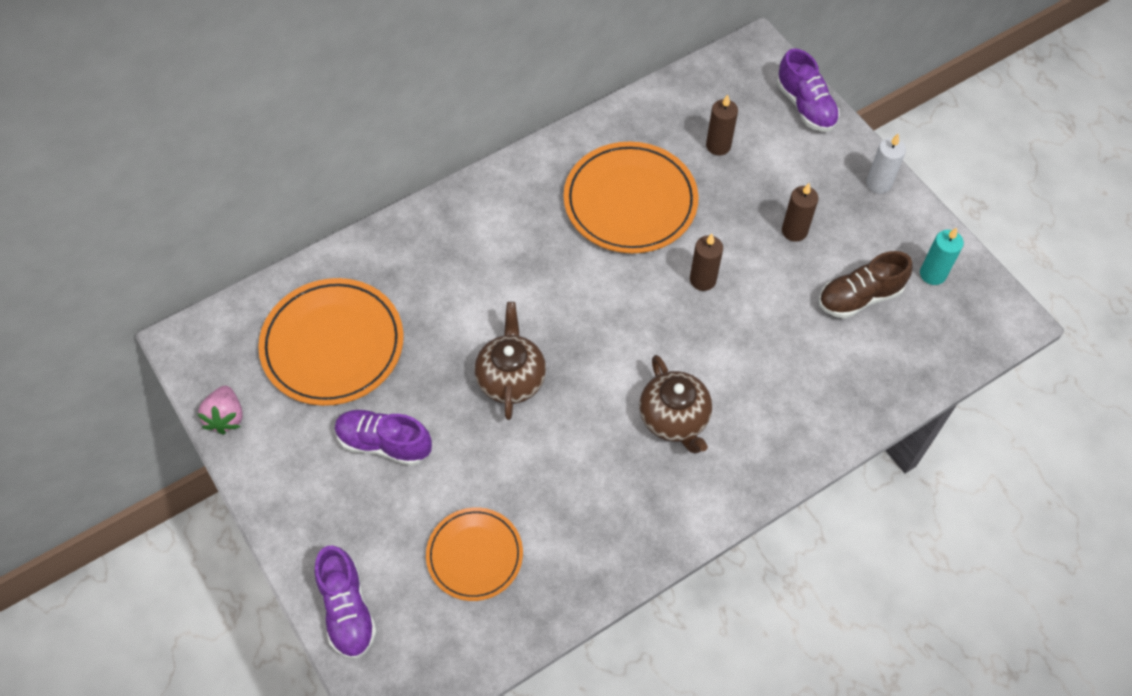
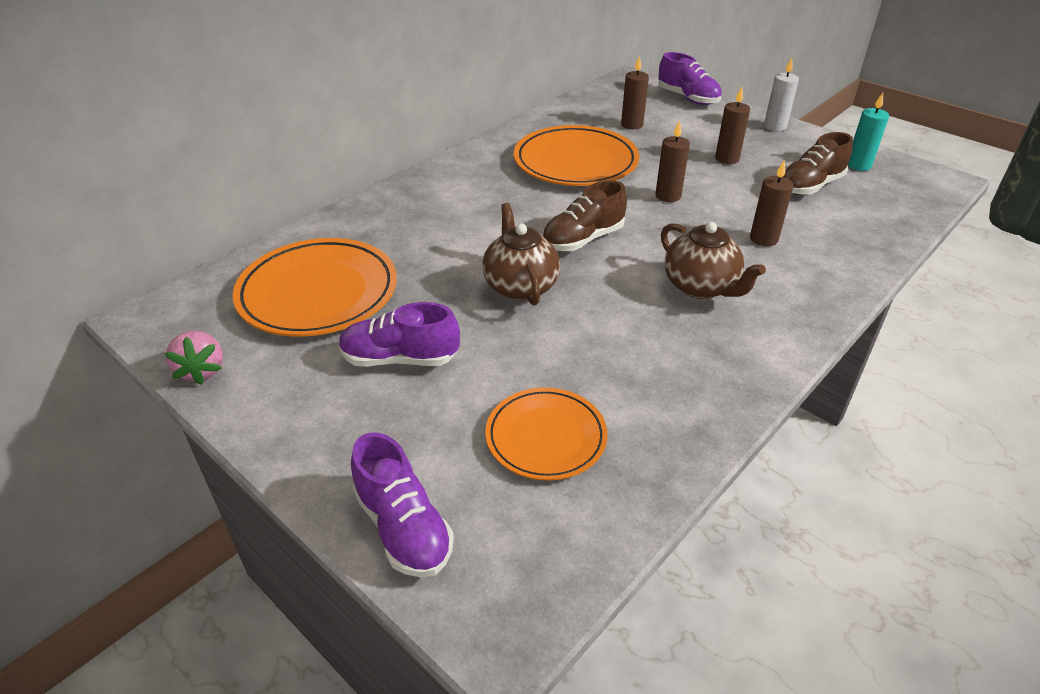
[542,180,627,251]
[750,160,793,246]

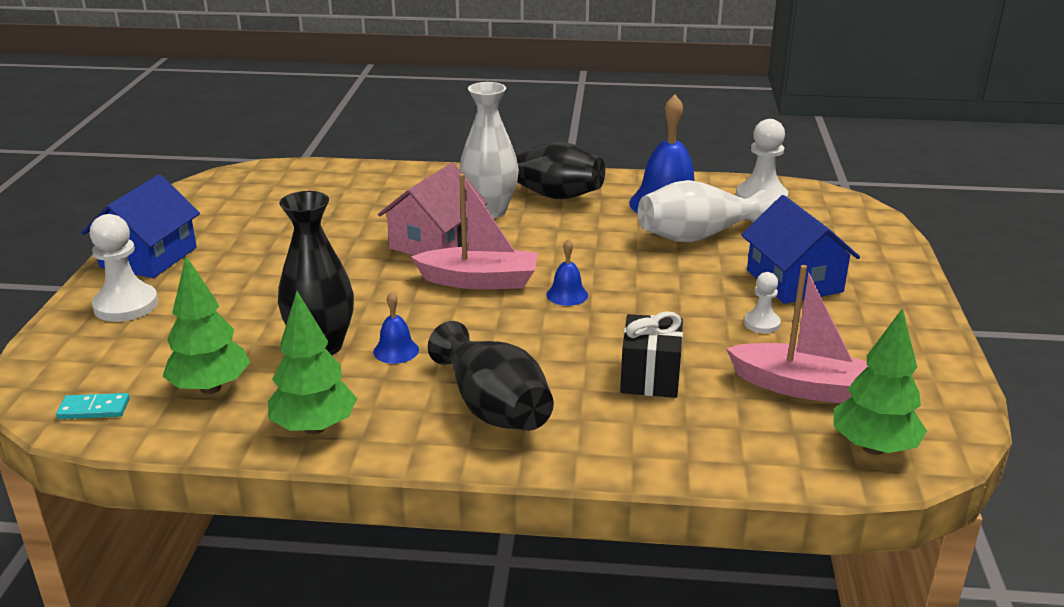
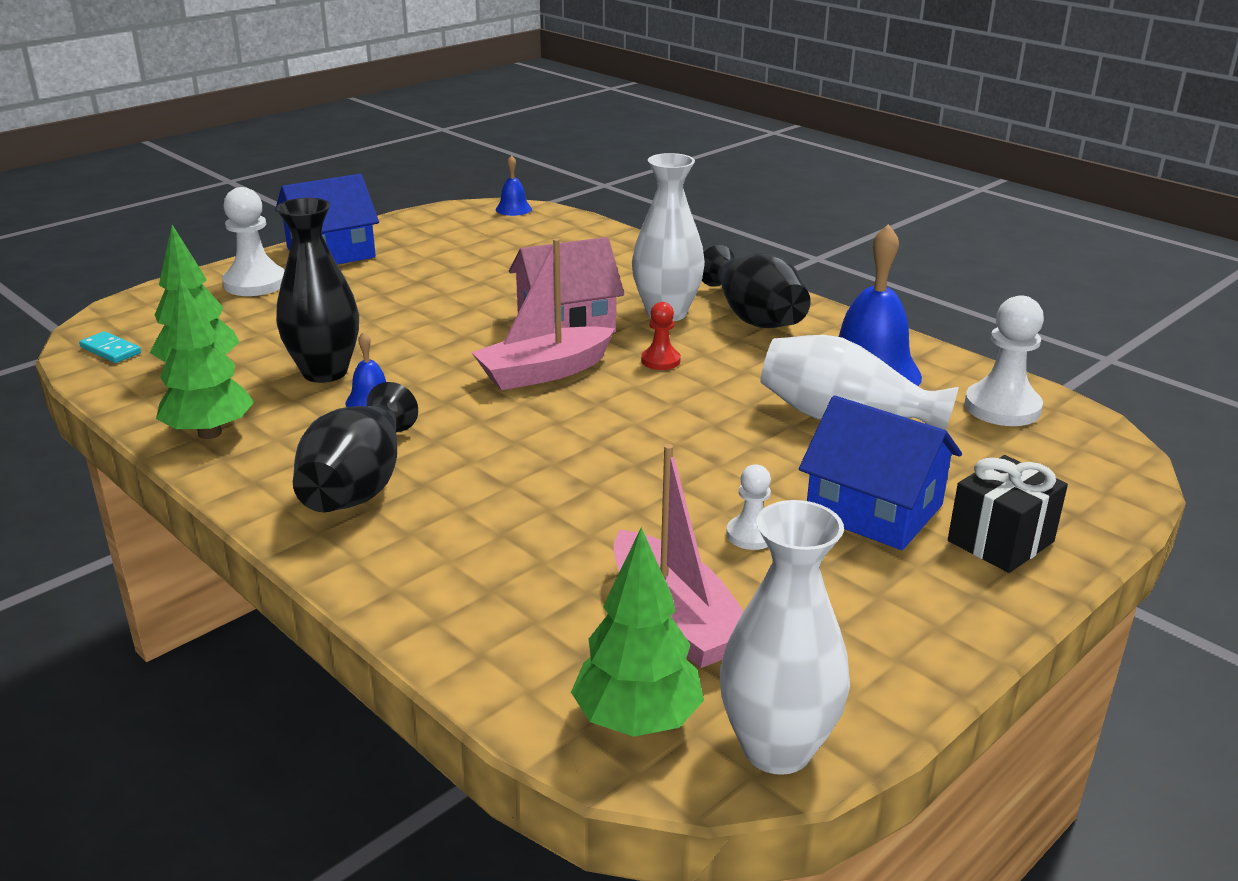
[471,238,615,390]
[495,155,532,216]
[641,302,681,370]
[720,500,850,775]
[799,395,962,550]
[948,455,1068,573]

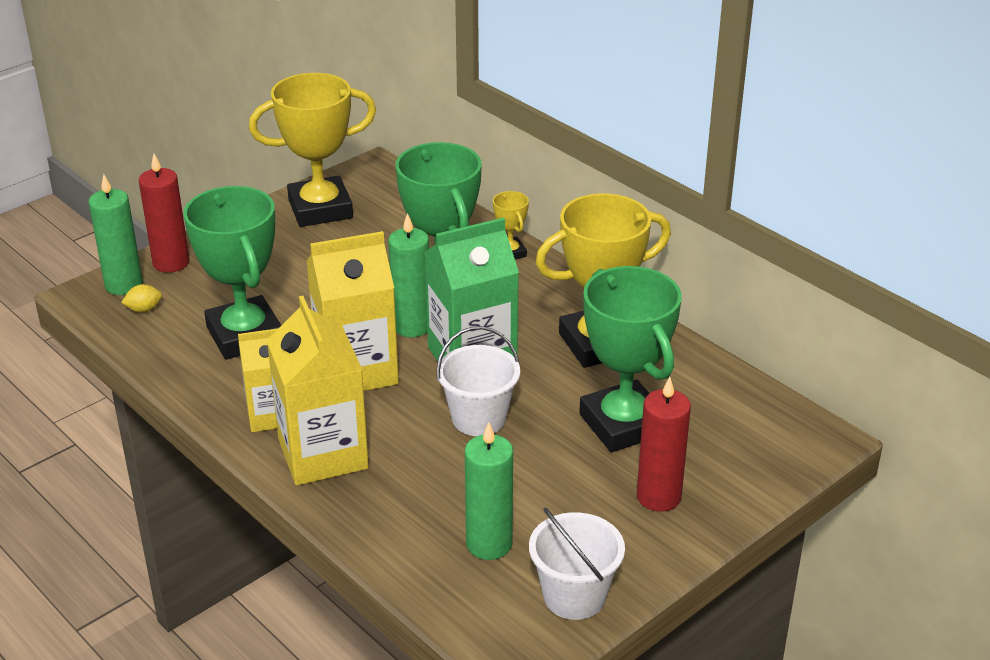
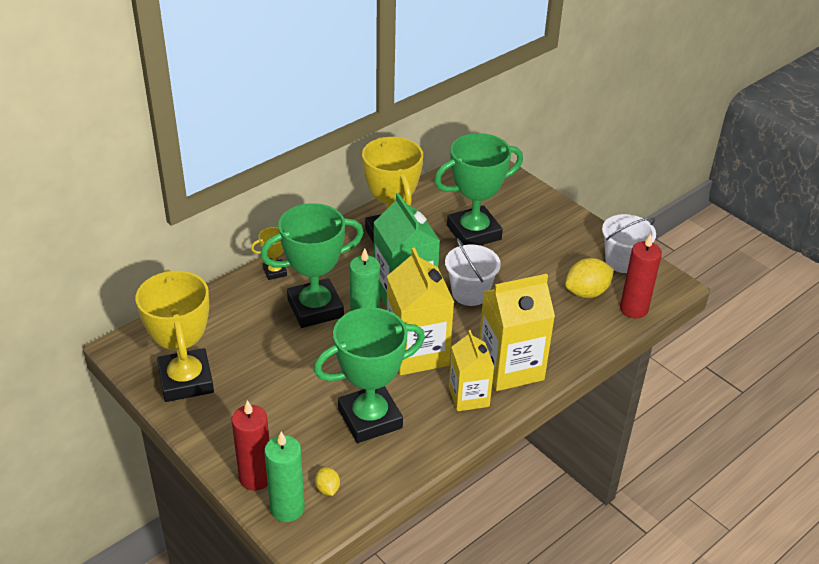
[565,258,614,298]
[620,234,662,318]

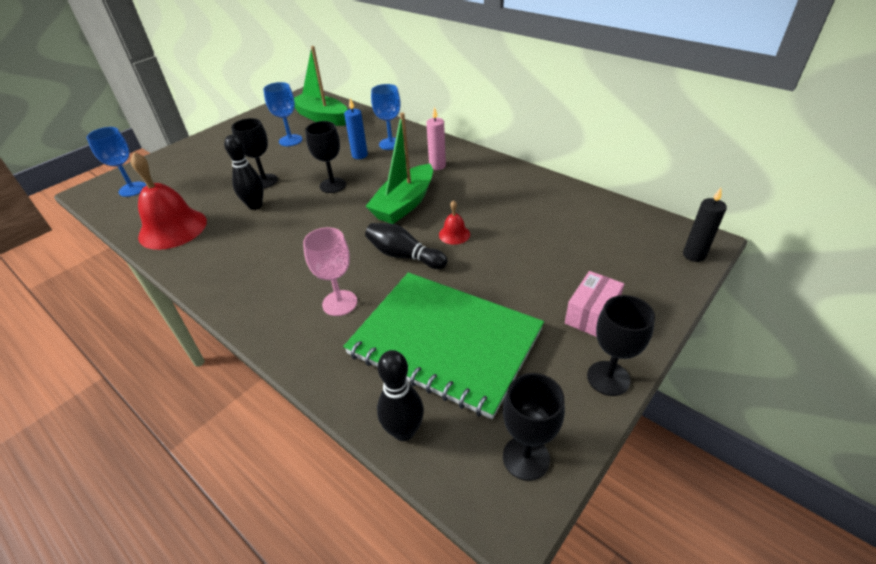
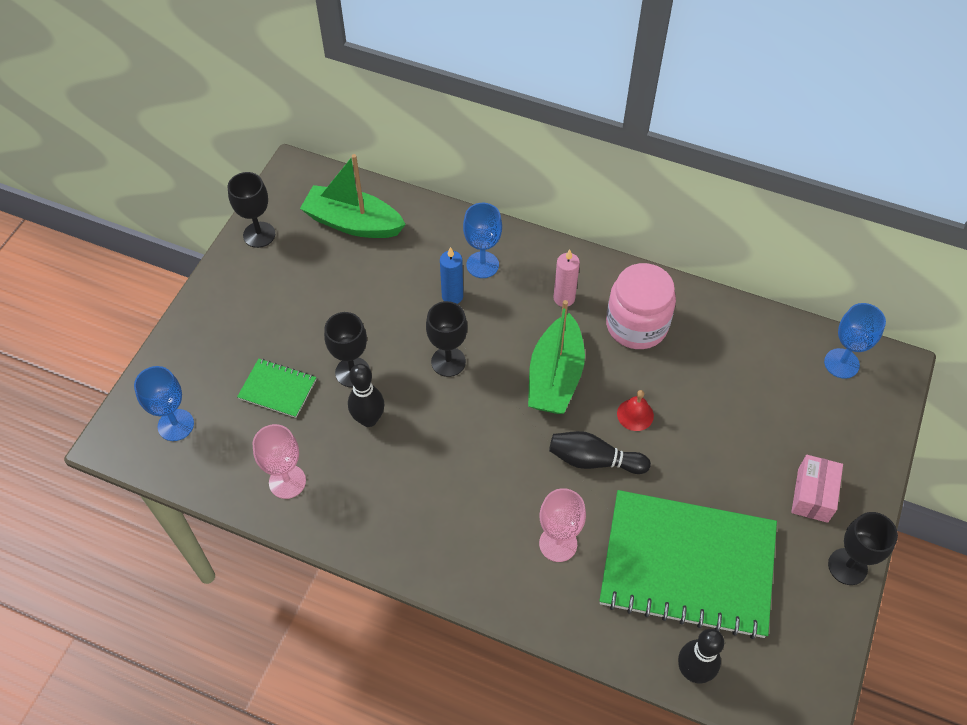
[228,172,275,248]
[237,359,316,418]
[253,424,306,499]
[606,263,676,349]
[824,303,886,379]
[683,188,727,262] (first image)

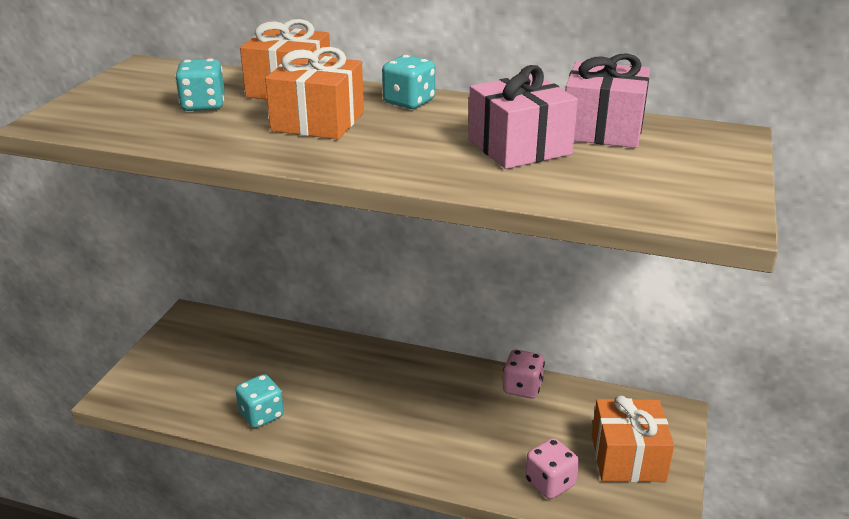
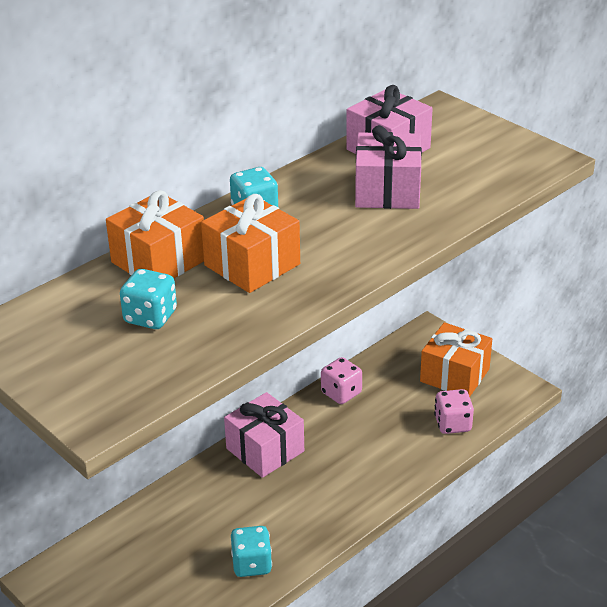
[224,392,304,478]

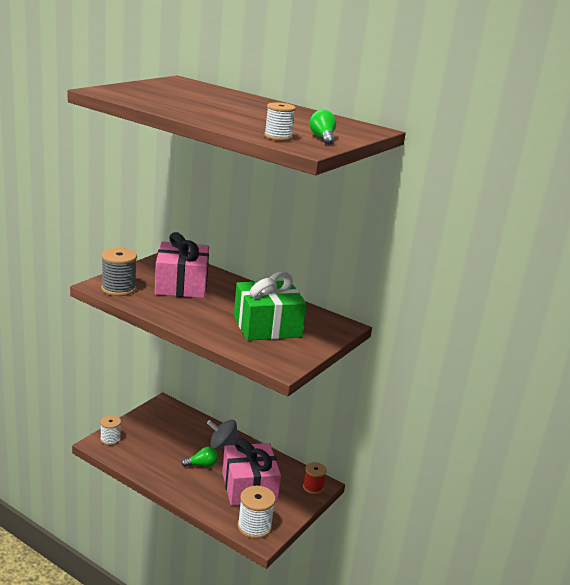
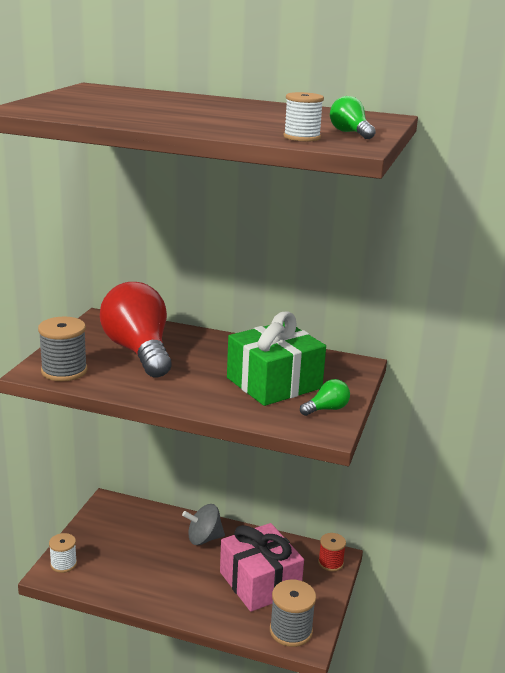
[100,282,172,377]
[270,579,316,647]
[300,379,350,416]

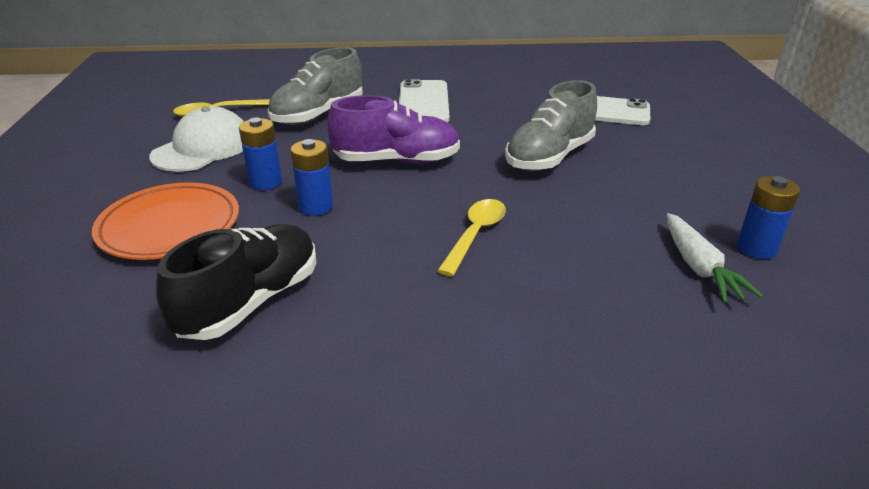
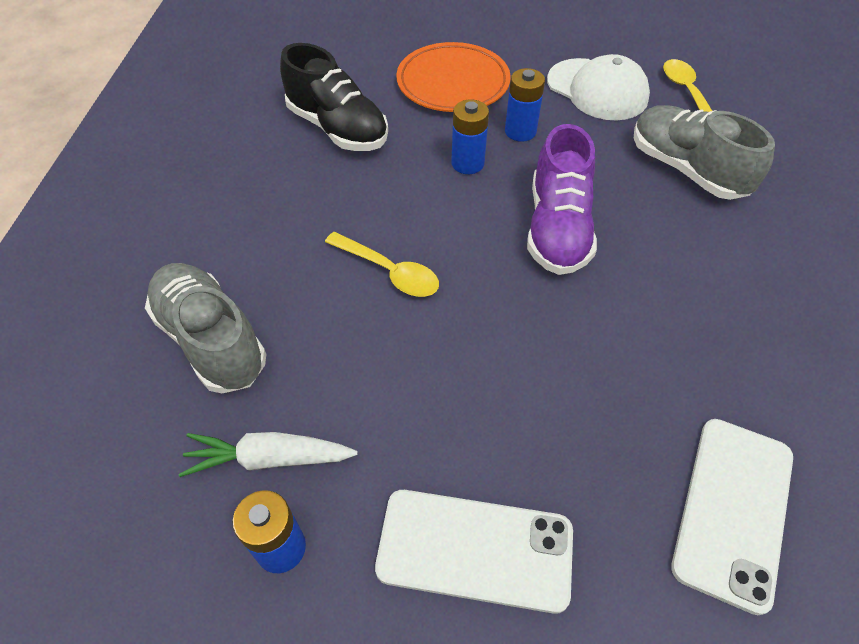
[145,263,266,393]
[375,490,573,614]

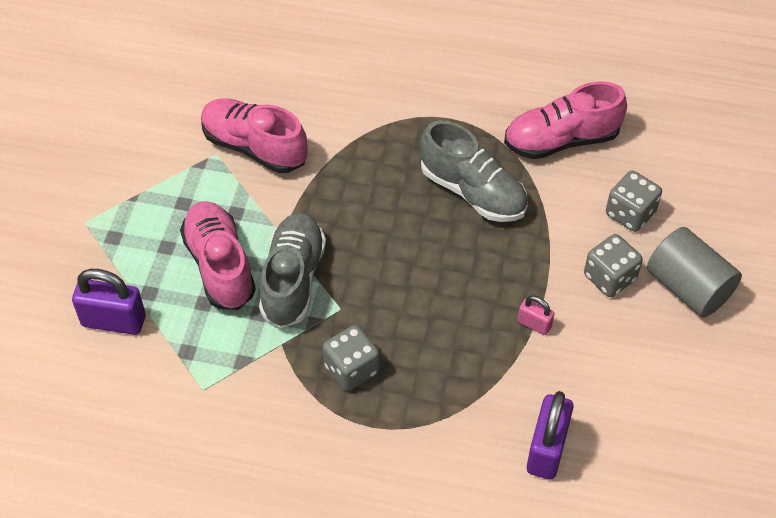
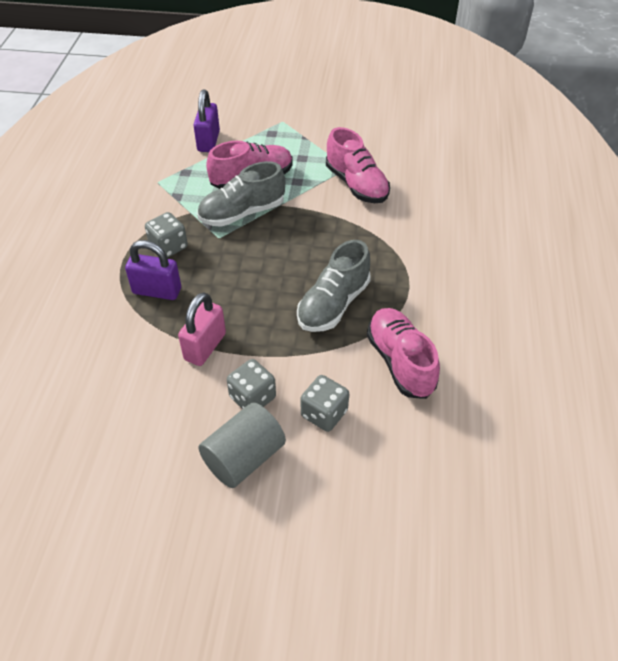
[125,240,181,300]
[178,292,226,366]
[197,161,285,227]
[326,127,390,203]

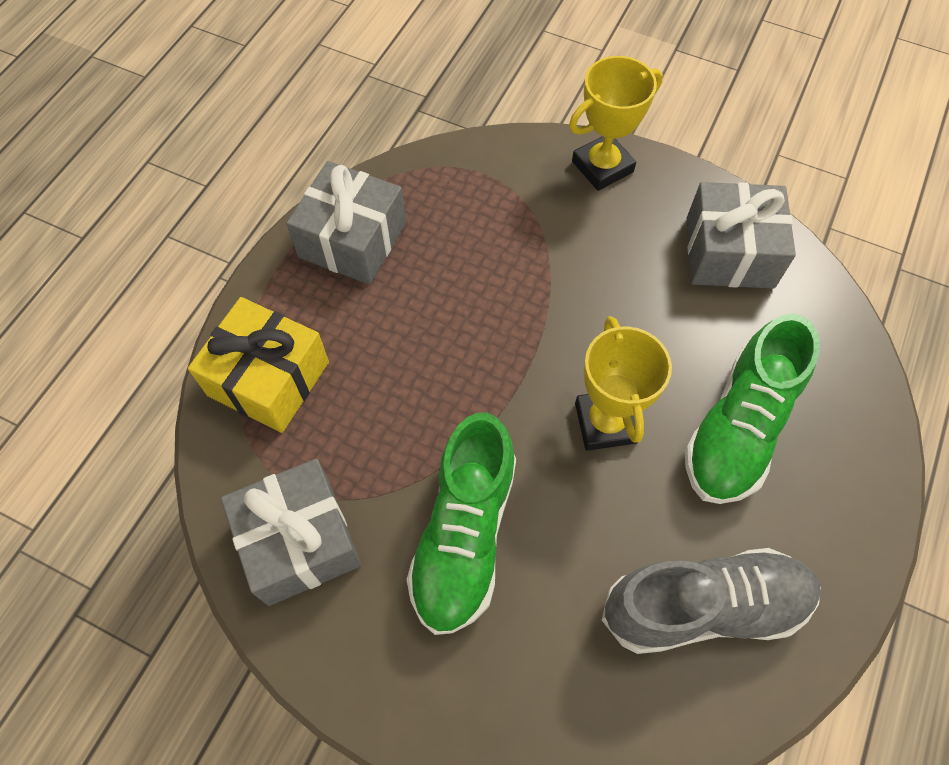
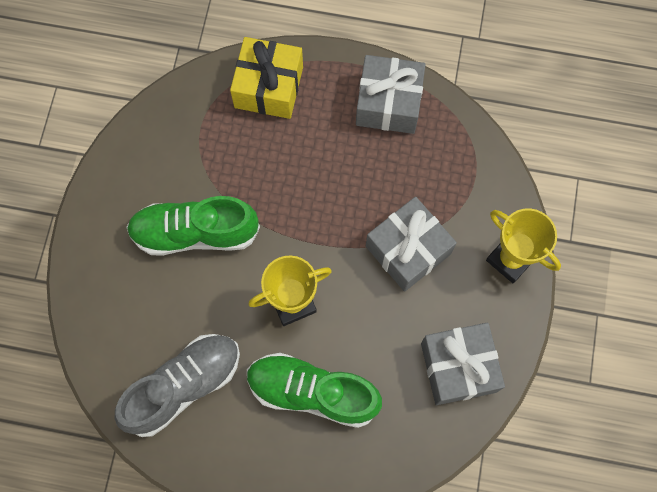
[115,334,240,437]
[366,197,457,292]

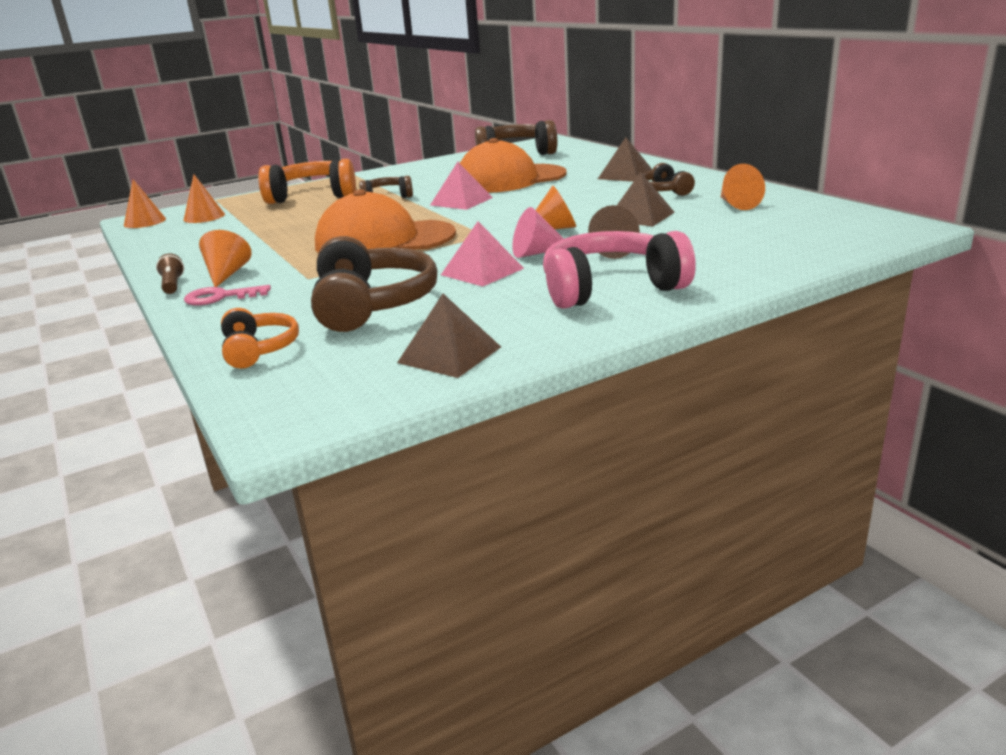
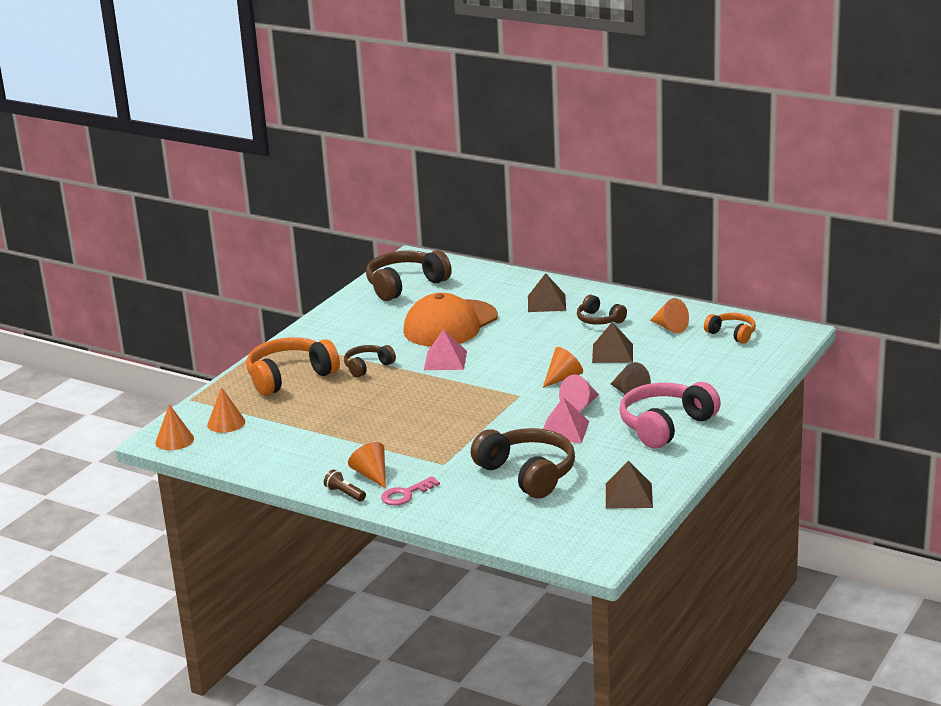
[704,313,756,344]
[315,190,456,253] (first image)

